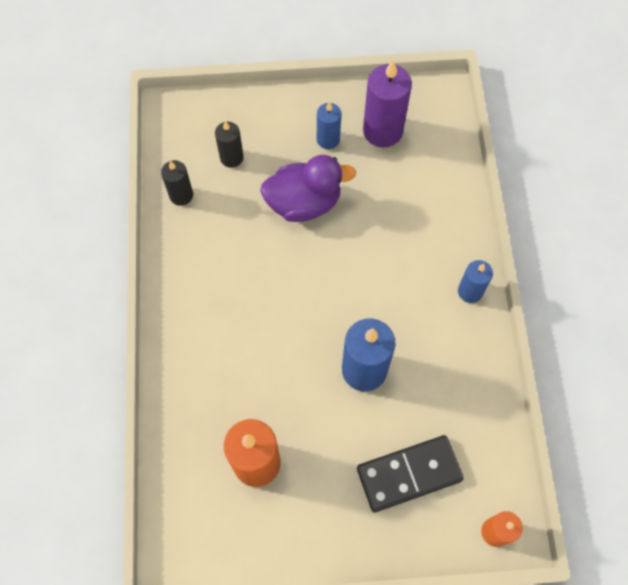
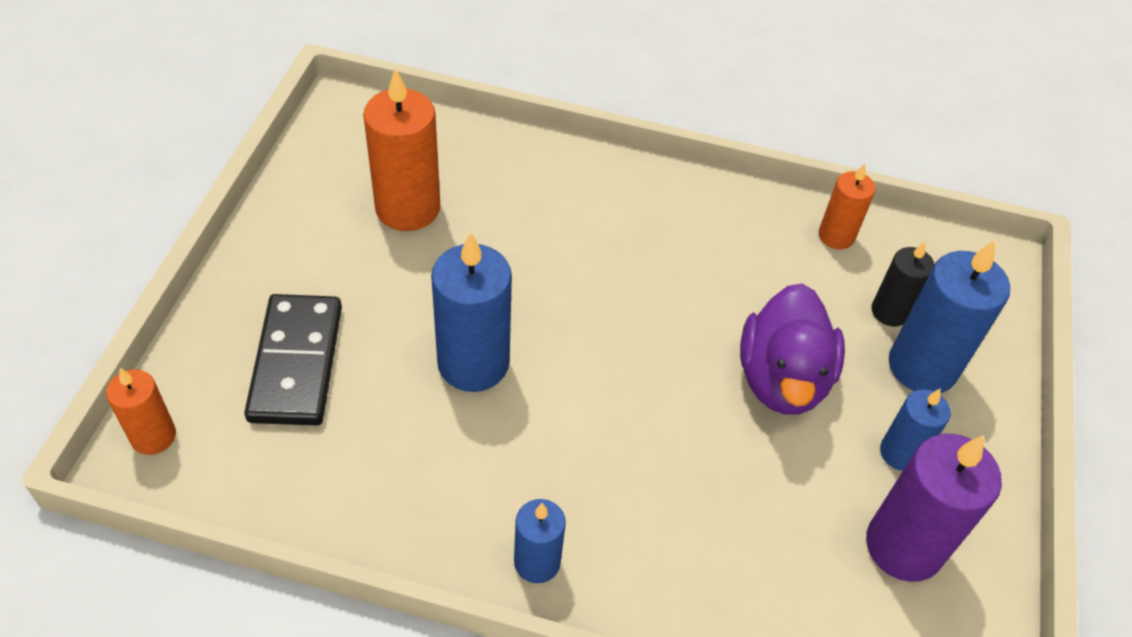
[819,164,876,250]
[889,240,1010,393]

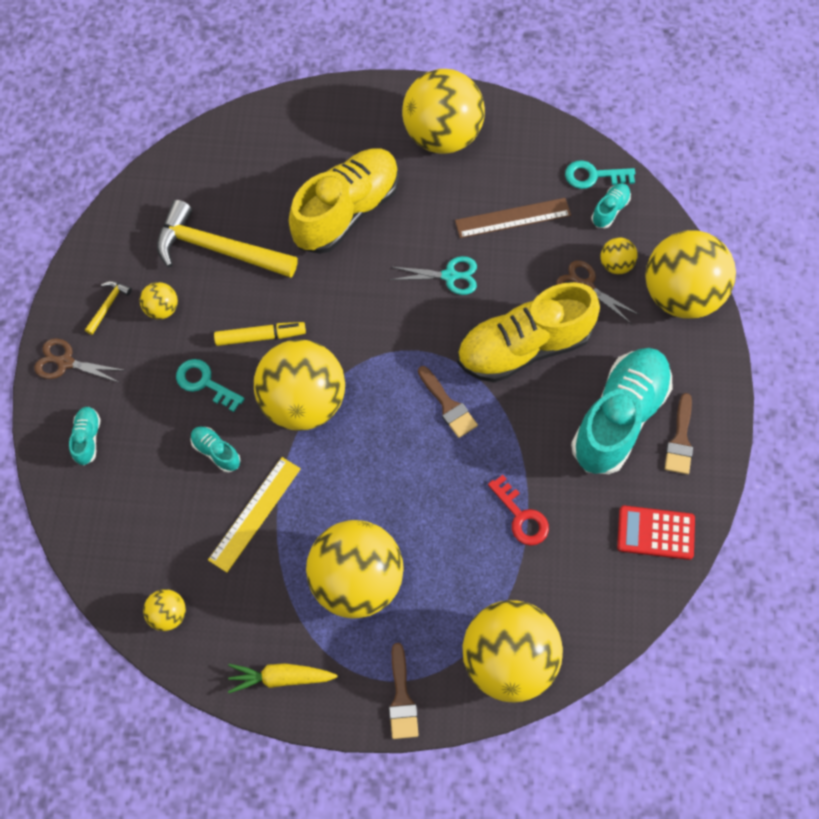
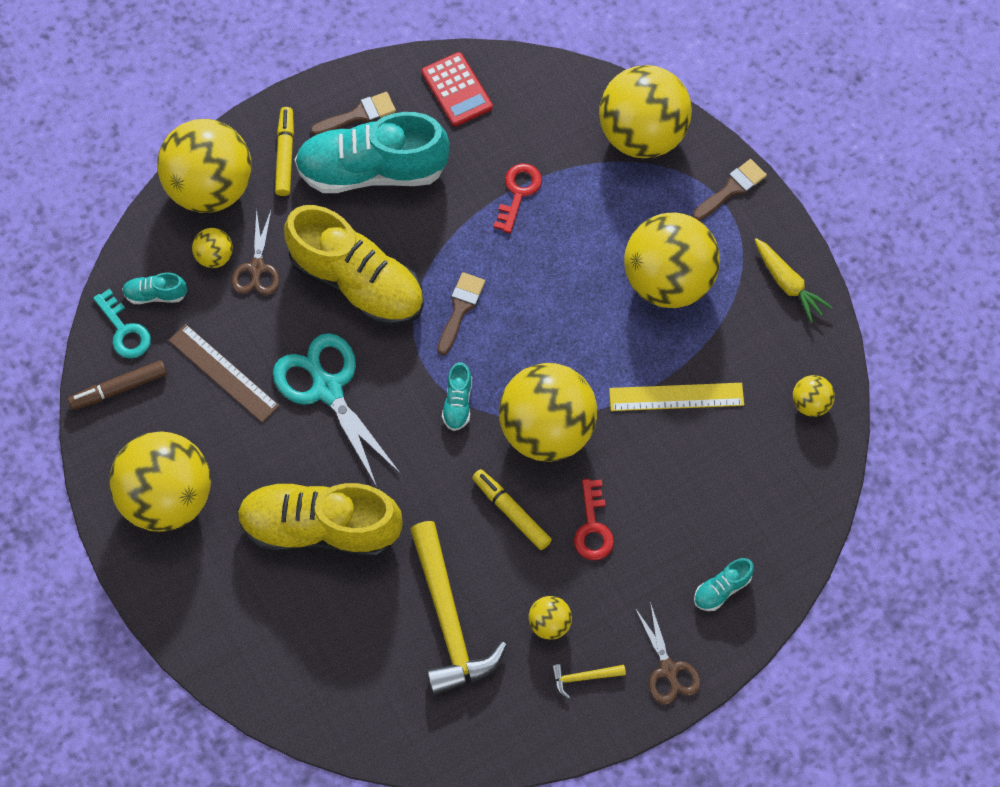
[68,360,167,410]
[273,333,401,487]
[275,107,294,196]
[442,362,472,431]
[574,479,614,560]

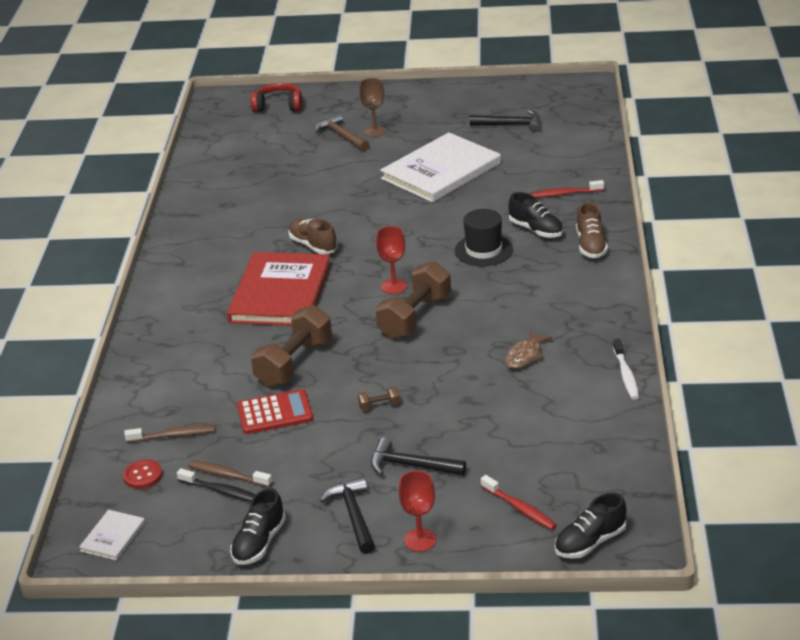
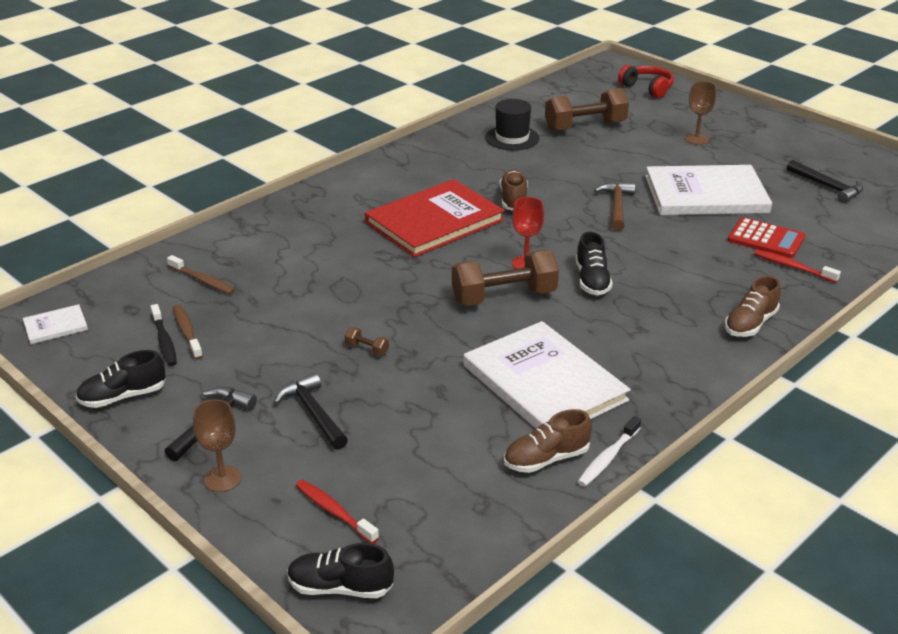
[193,399,241,492]
[296,480,379,544]
[464,321,631,429]
[485,99,539,150]
[504,409,592,473]
[545,88,629,132]
[576,231,613,296]
[594,182,635,231]
[728,217,805,258]
[123,460,162,489] (first image)

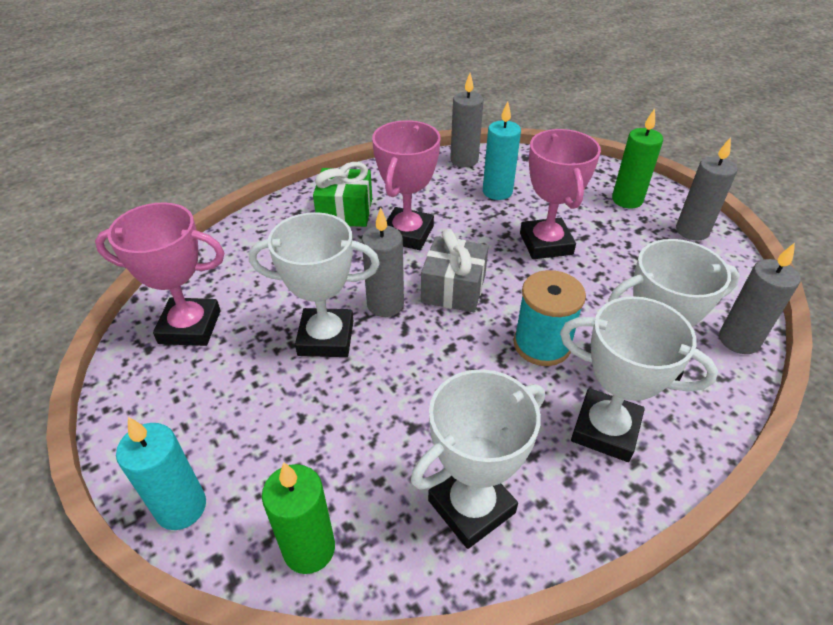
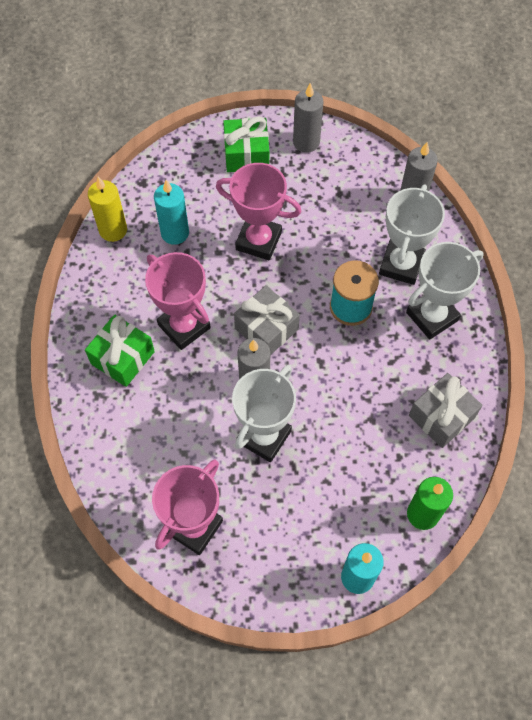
[88,177,127,242]
[223,116,269,172]
[409,373,483,448]

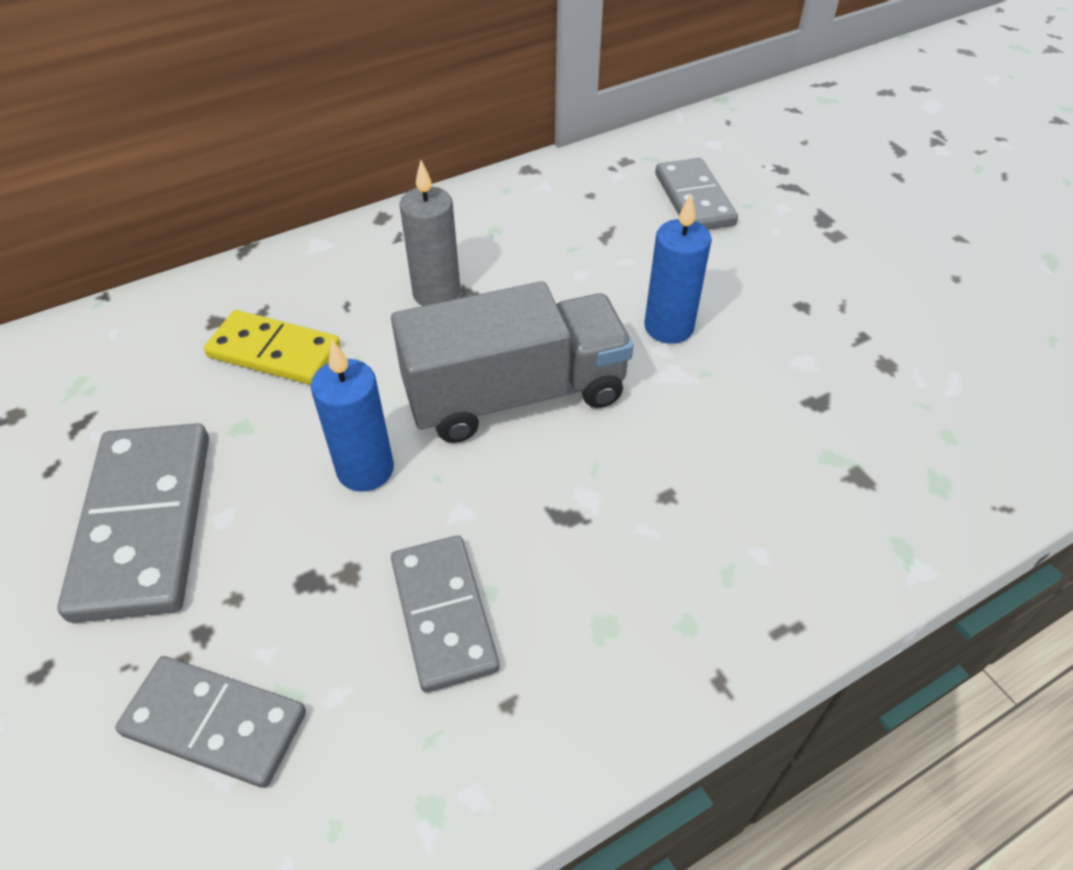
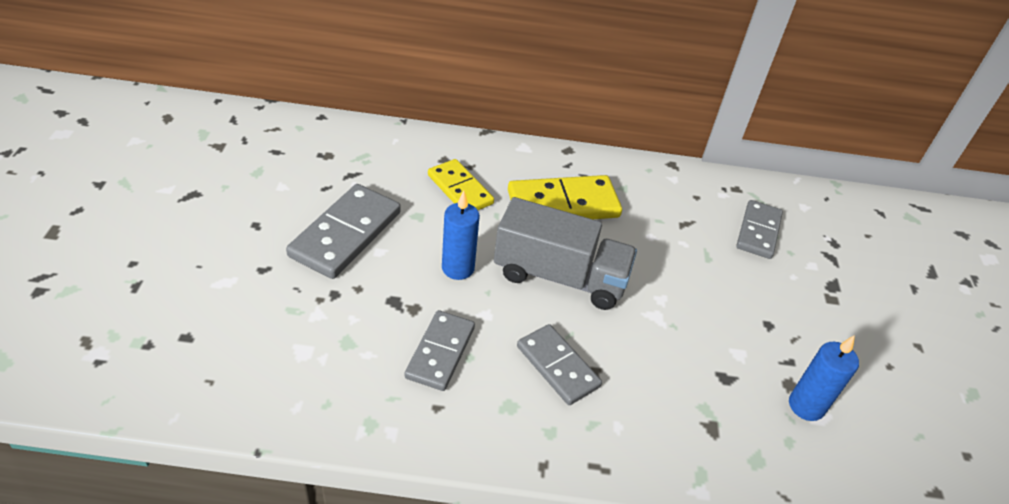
[508,175,622,219]
[517,324,602,405]
[789,335,859,421]

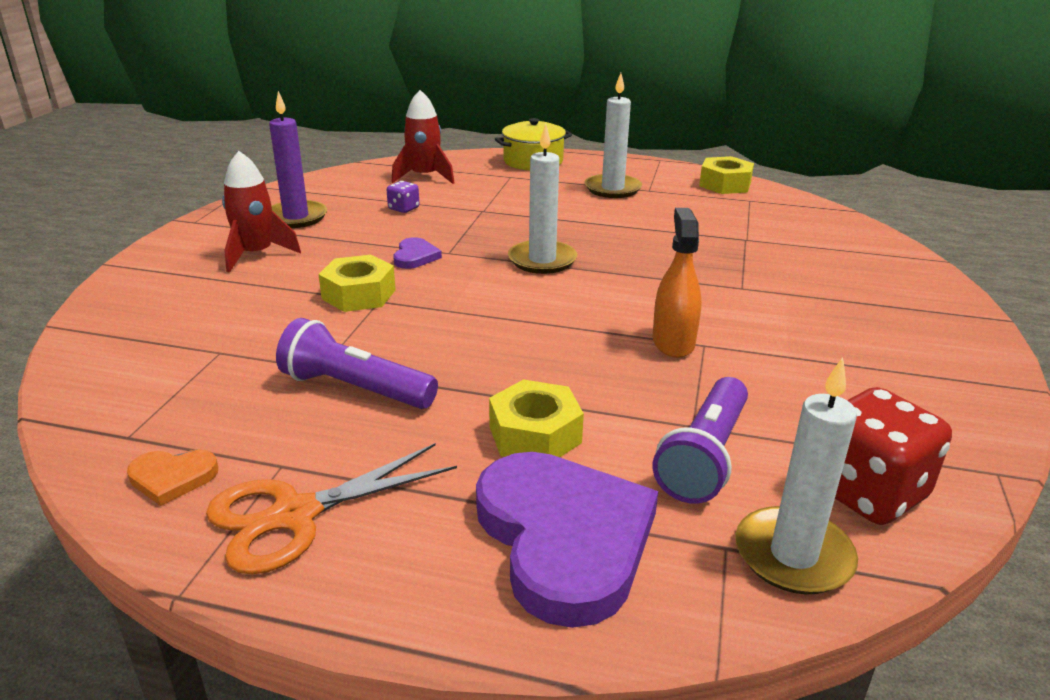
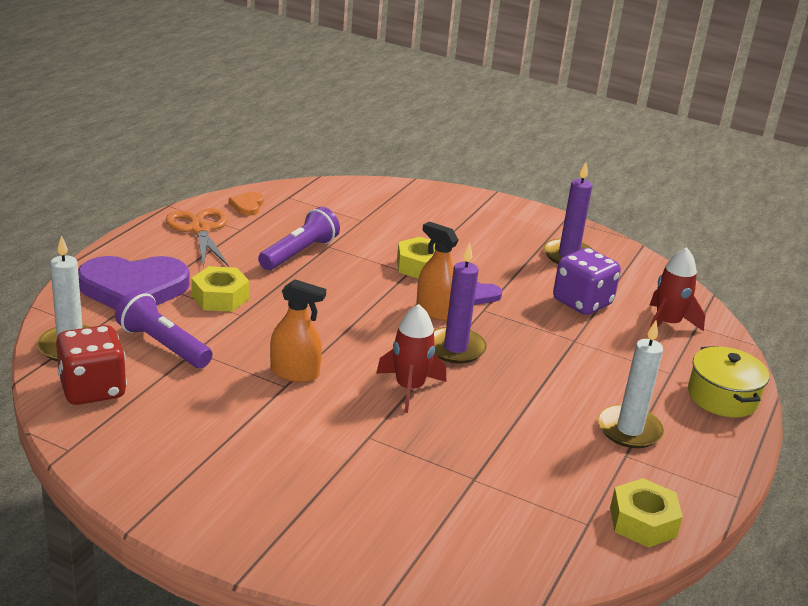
[376,304,446,413]
[416,222,458,321]
[434,243,487,363]
[553,248,621,315]

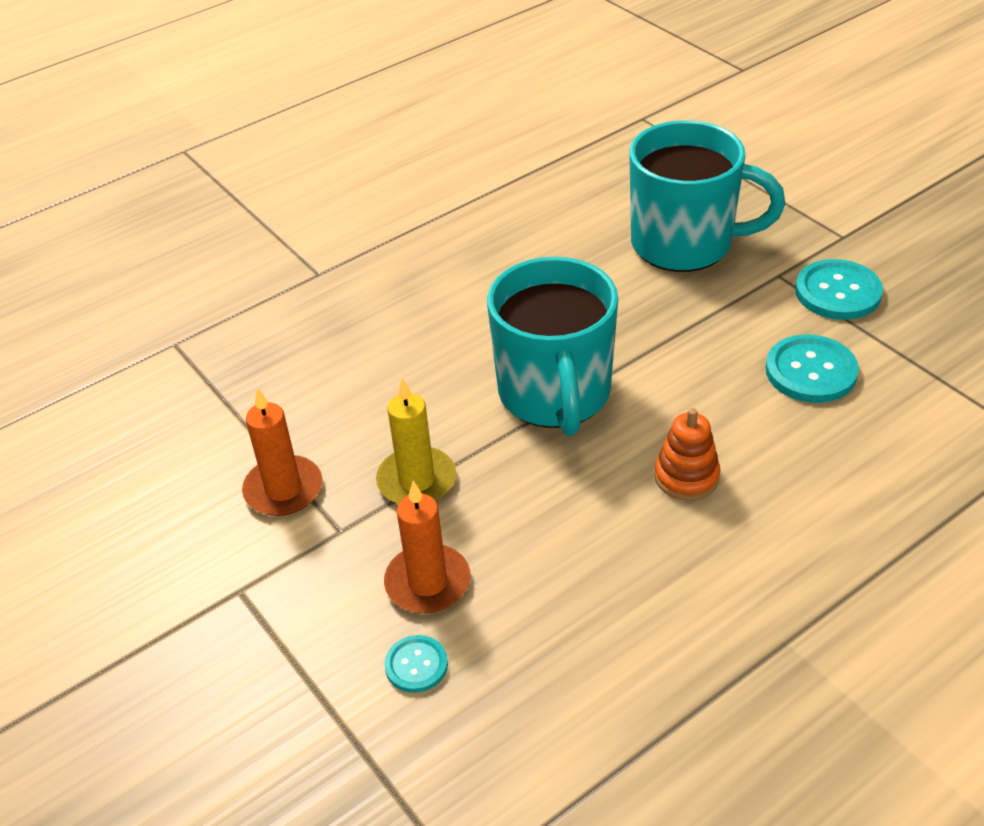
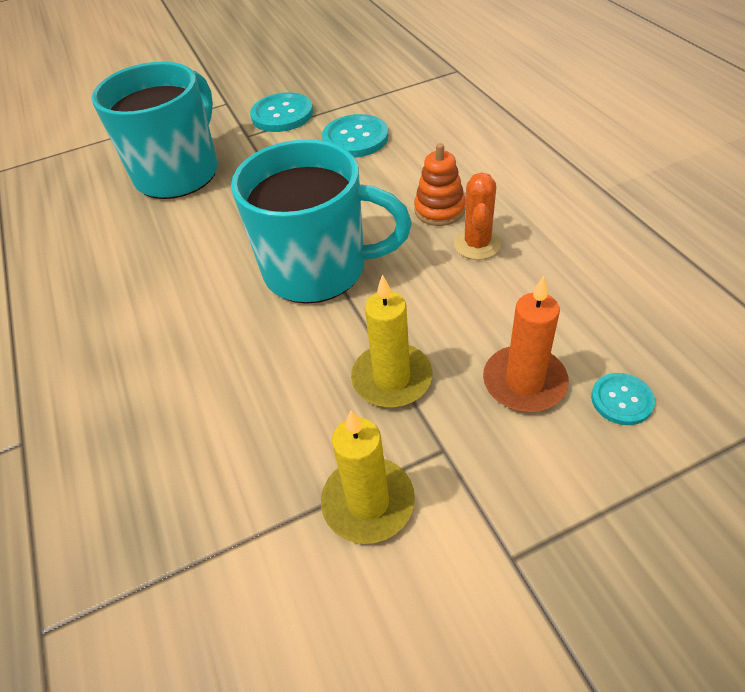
[321,410,415,544]
[454,172,501,260]

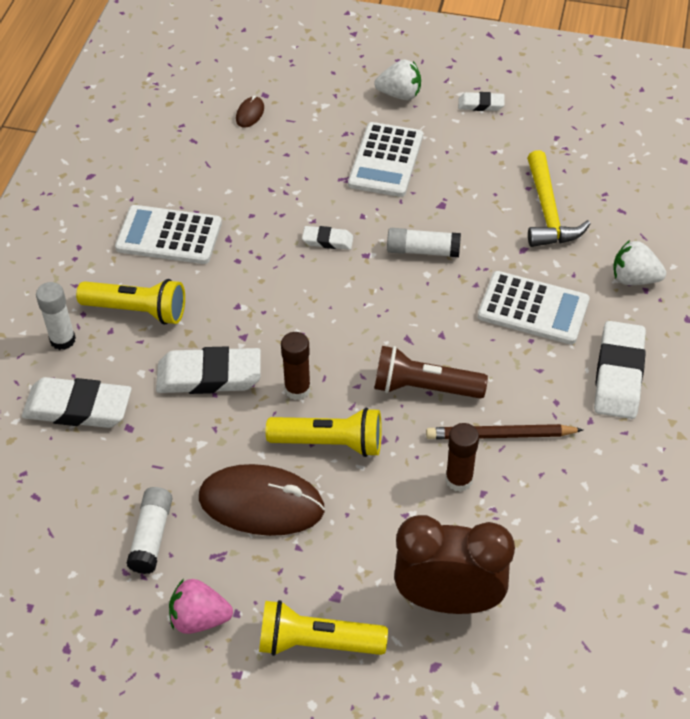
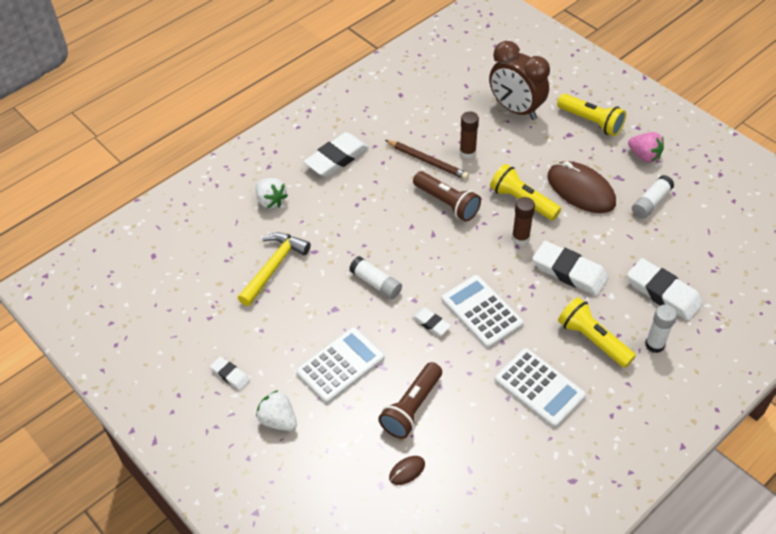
[378,362,442,439]
[442,275,523,348]

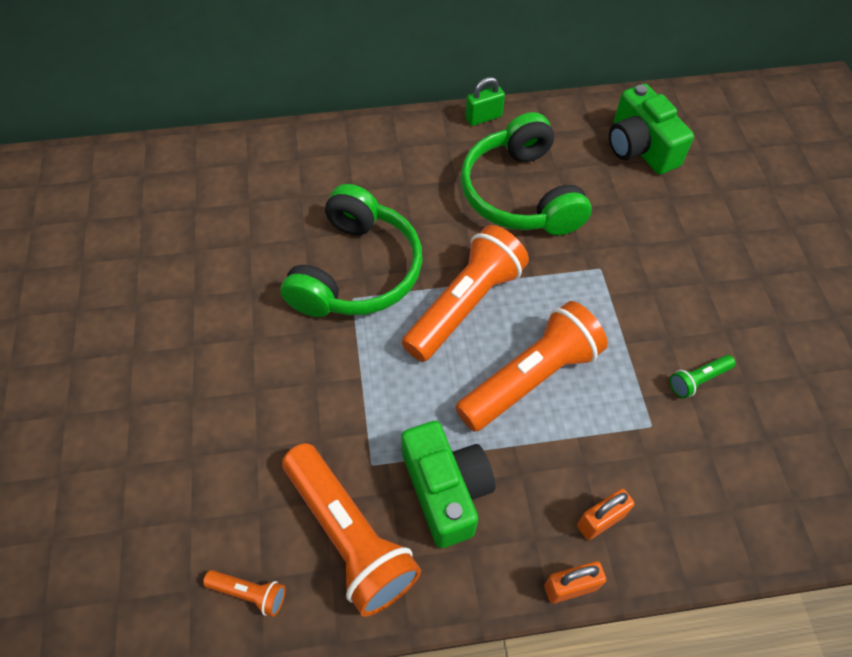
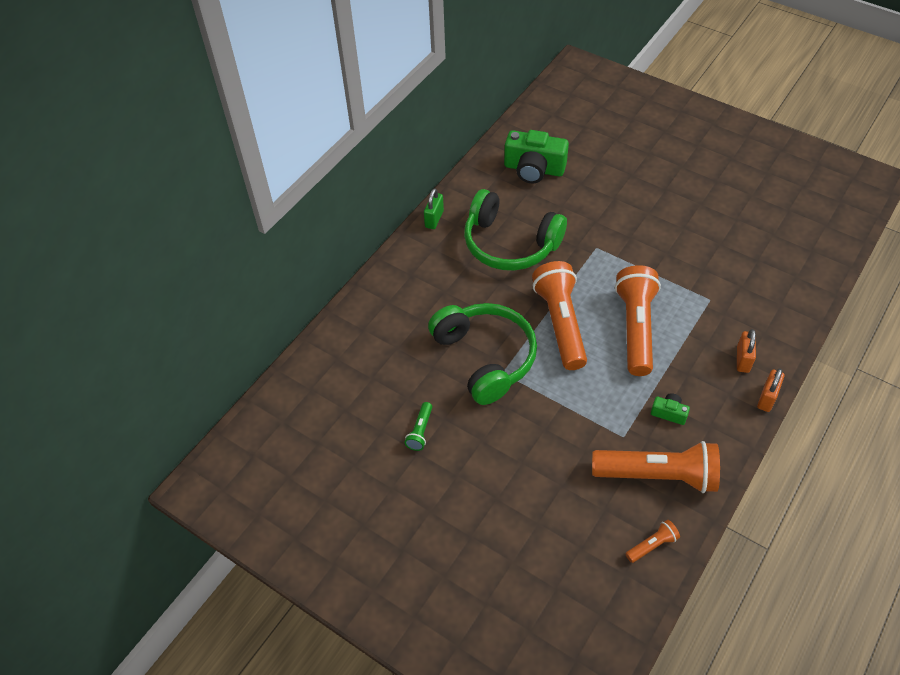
[405,402,432,451]
[651,393,690,425]

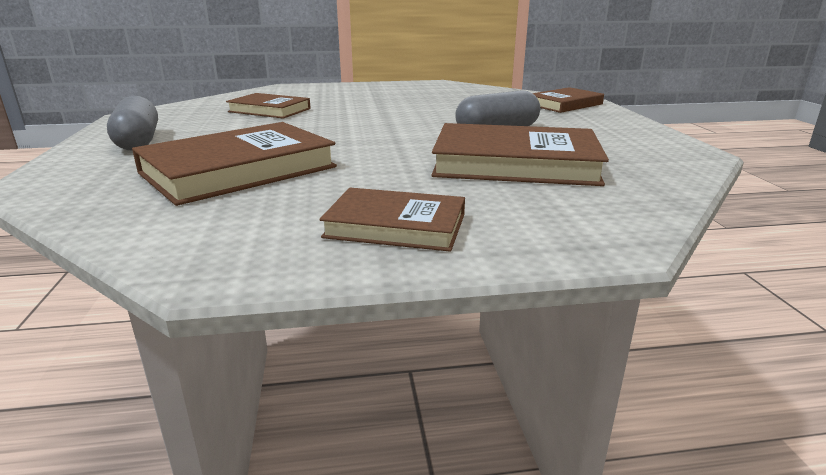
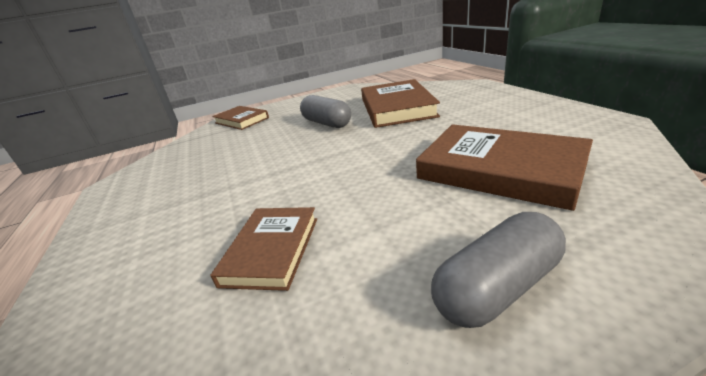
[320,188,465,252] (first image)

